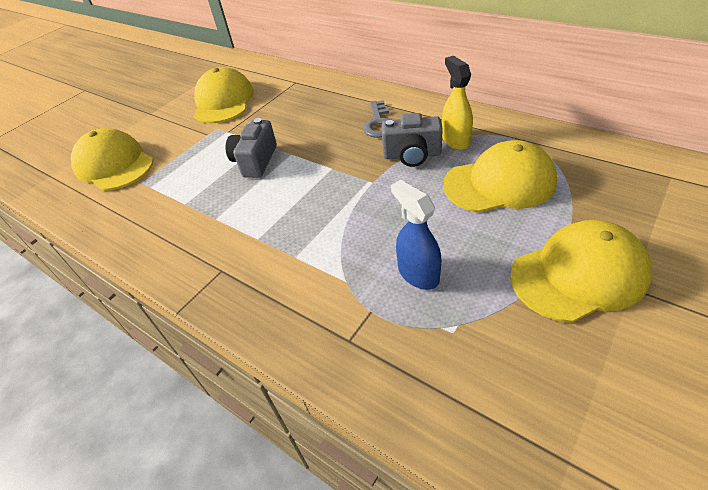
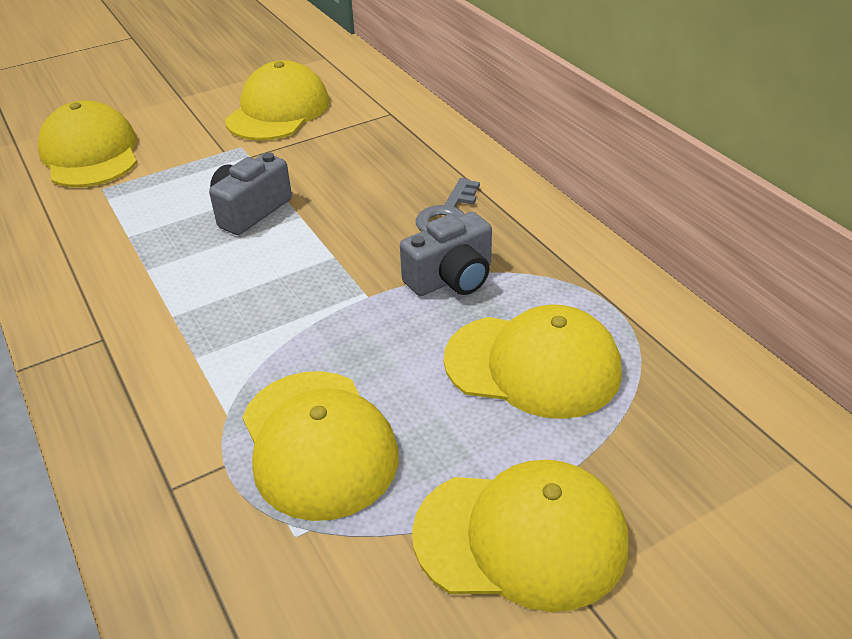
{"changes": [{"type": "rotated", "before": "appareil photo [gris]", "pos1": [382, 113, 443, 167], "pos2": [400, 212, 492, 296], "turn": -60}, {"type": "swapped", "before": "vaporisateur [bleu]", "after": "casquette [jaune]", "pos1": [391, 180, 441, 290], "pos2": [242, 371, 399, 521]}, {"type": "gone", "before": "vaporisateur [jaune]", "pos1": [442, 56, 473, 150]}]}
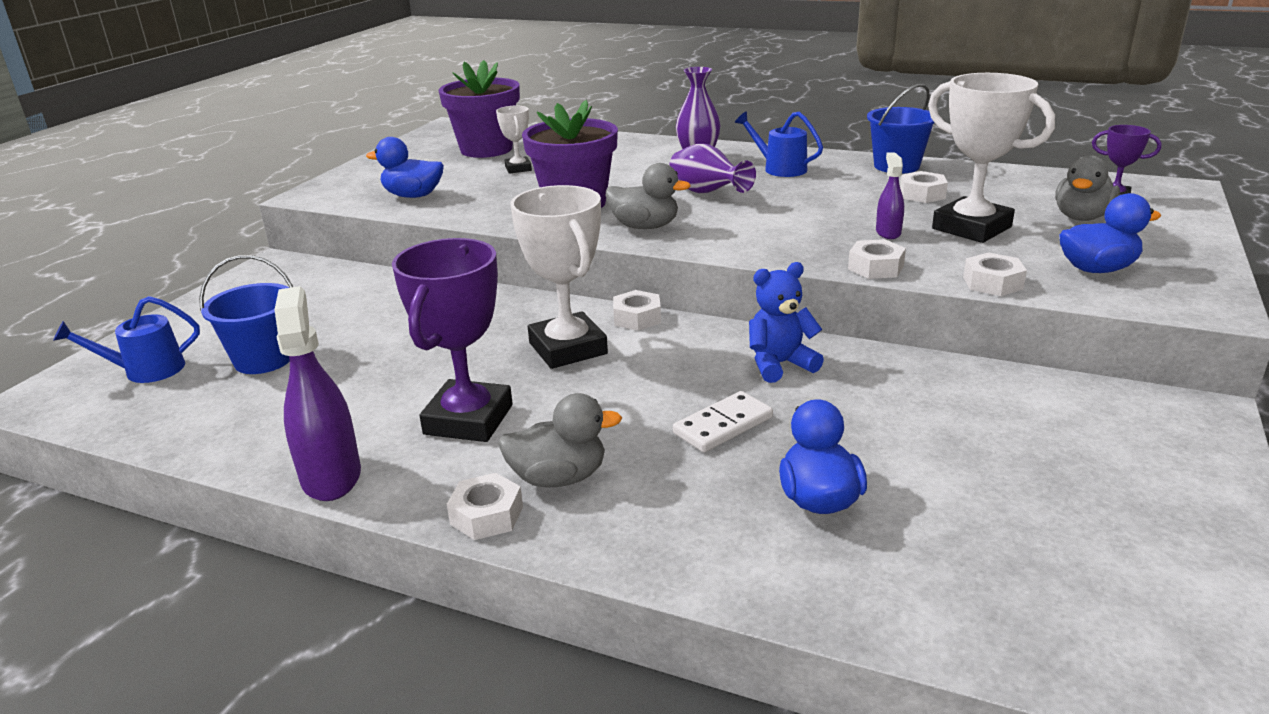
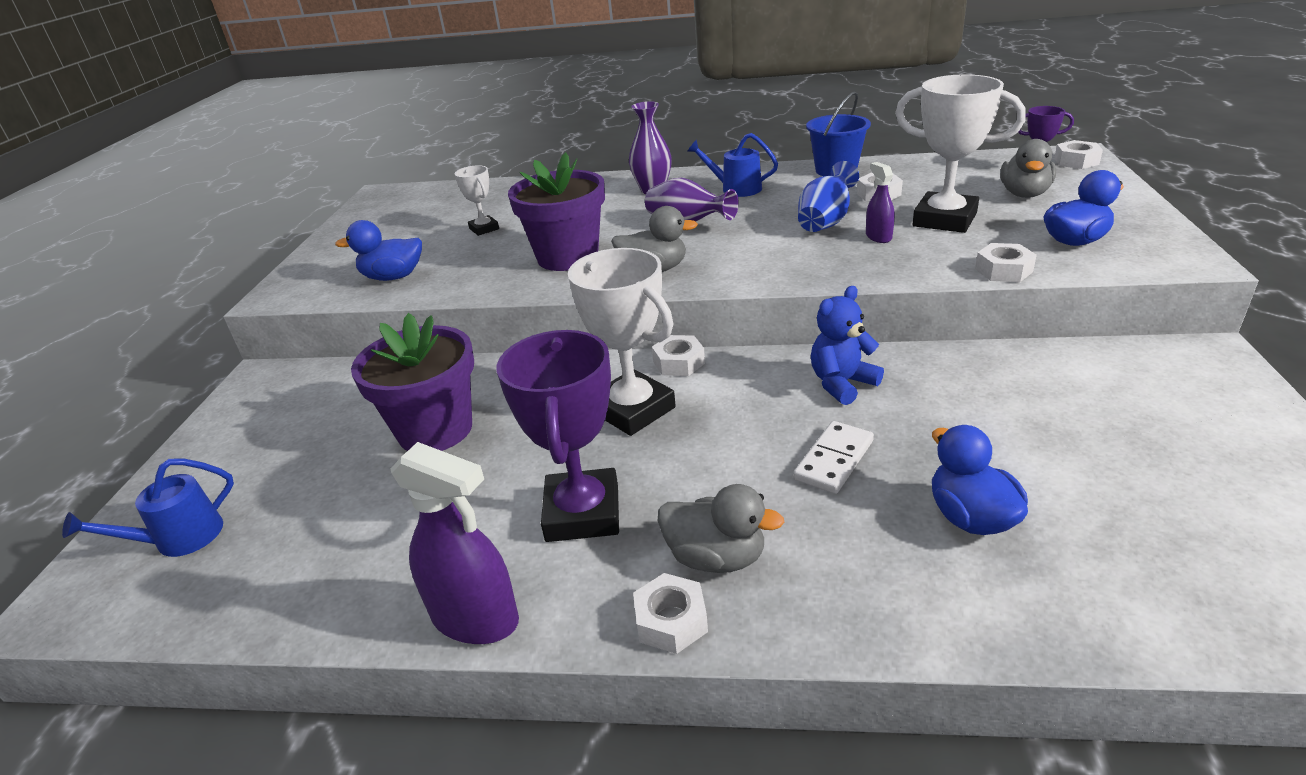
{"changes": [{"type": "gone", "before": "seau [bleu]", "pos1": [199, 255, 293, 374]}, {"type": "rotated", "before": "vaporisateur [violet]", "pos1": [274, 286, 361, 501], "pos2": [391, 442, 519, 644], "turn": 150}, {"type": "shifted", "before": "pot de fleurs [violet]", "pos1": [438, 60, 520, 158], "pos2": [351, 313, 474, 451]}, {"type": "rotated", "before": "canard [gris]", "pos1": [498, 393, 622, 487], "pos2": [658, 484, 784, 573], "turn": 45}, {"type": "shifted", "before": "écrou [blanc]", "pos1": [848, 239, 906, 279], "pos2": [1054, 140, 1103, 169]}, {"type": "new", "after": "vase [bleu]", "pos2": [798, 161, 859, 232]}]}
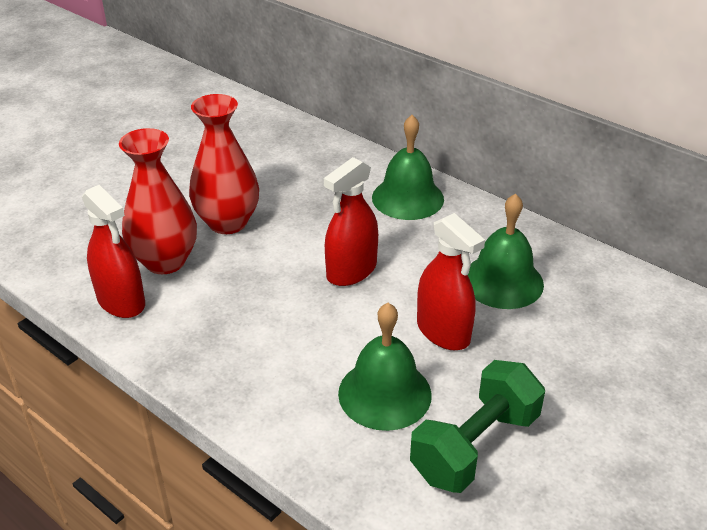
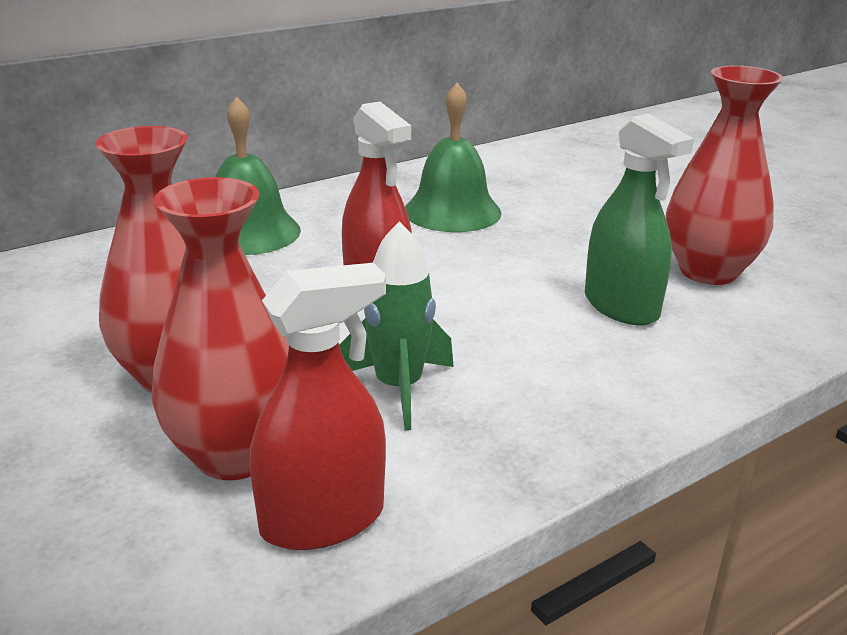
{"changes": [{"type": "swapped", "before": "cloche [vert]", "after": "vaporisateur [vert]", "pos1": [338, 303, 432, 431], "pos2": [585, 114, 694, 326]}, {"type": "swapped", "before": "haltère [vert]", "after": "vase [rouge]", "pos1": [410, 360, 545, 493], "pos2": [666, 66, 784, 285]}, {"type": "gone", "before": "vaporisateur [rouge]", "pos1": [417, 213, 485, 351]}, {"type": "new", "after": "fusée [vert]", "pos2": [339, 221, 454, 430]}]}
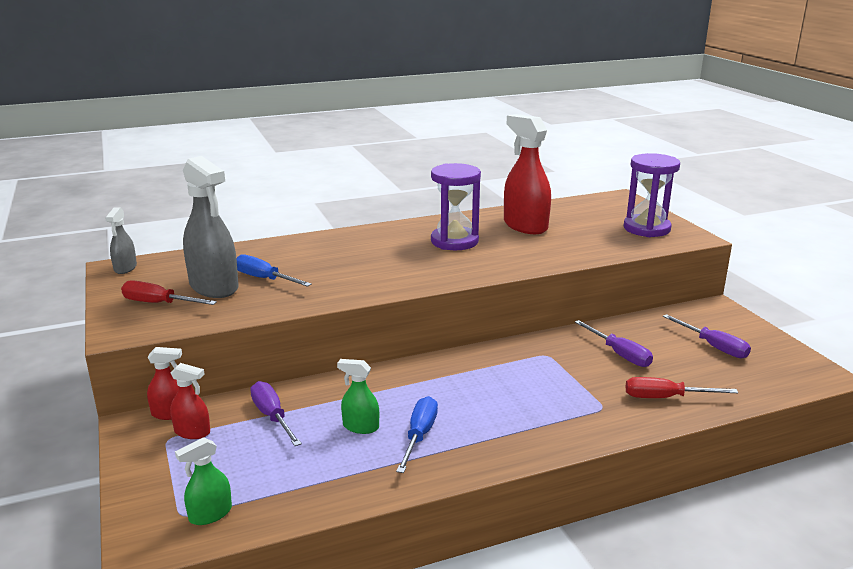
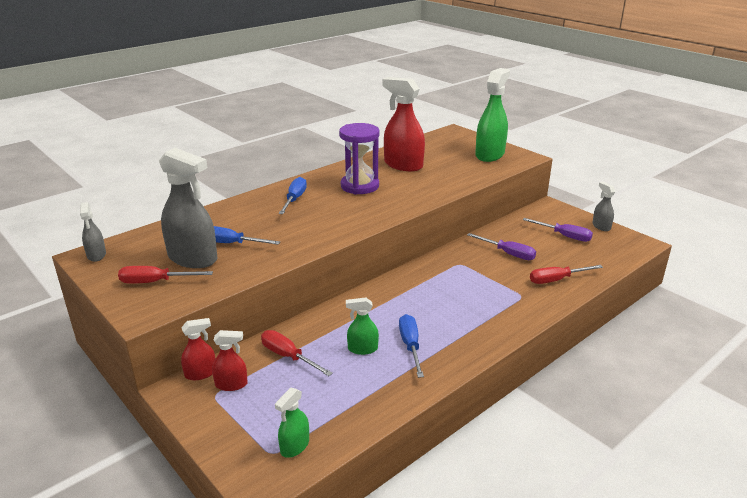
{"changes": [{"type": "repainted", "before": "tournevis [violet]", "after": "tournevis [rouge]", "pos1": [250, 381, 302, 446], "pos2": [261, 330, 333, 376]}, {"type": "swapped", "before": "sablier [violet]", "after": "vaporisateur [vert]", "pos1": [624, 153, 680, 237], "pos2": [475, 68, 510, 162]}, {"type": "new", "after": "tournevis [bleu]", "pos2": [279, 177, 307, 214]}, {"type": "new", "after": "vaporisateur [gris]", "pos2": [592, 182, 615, 231]}]}
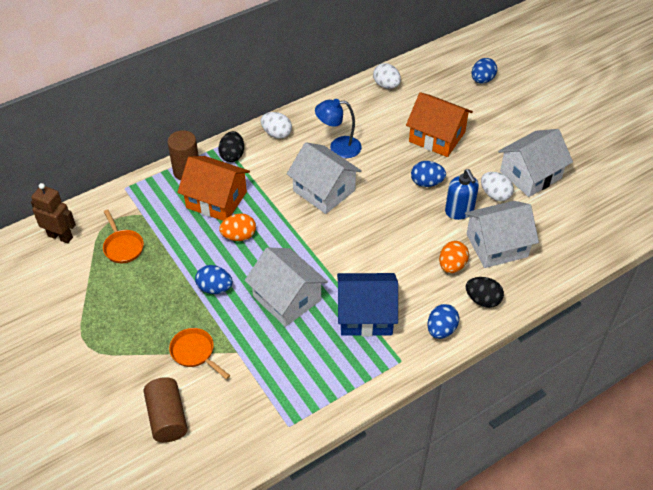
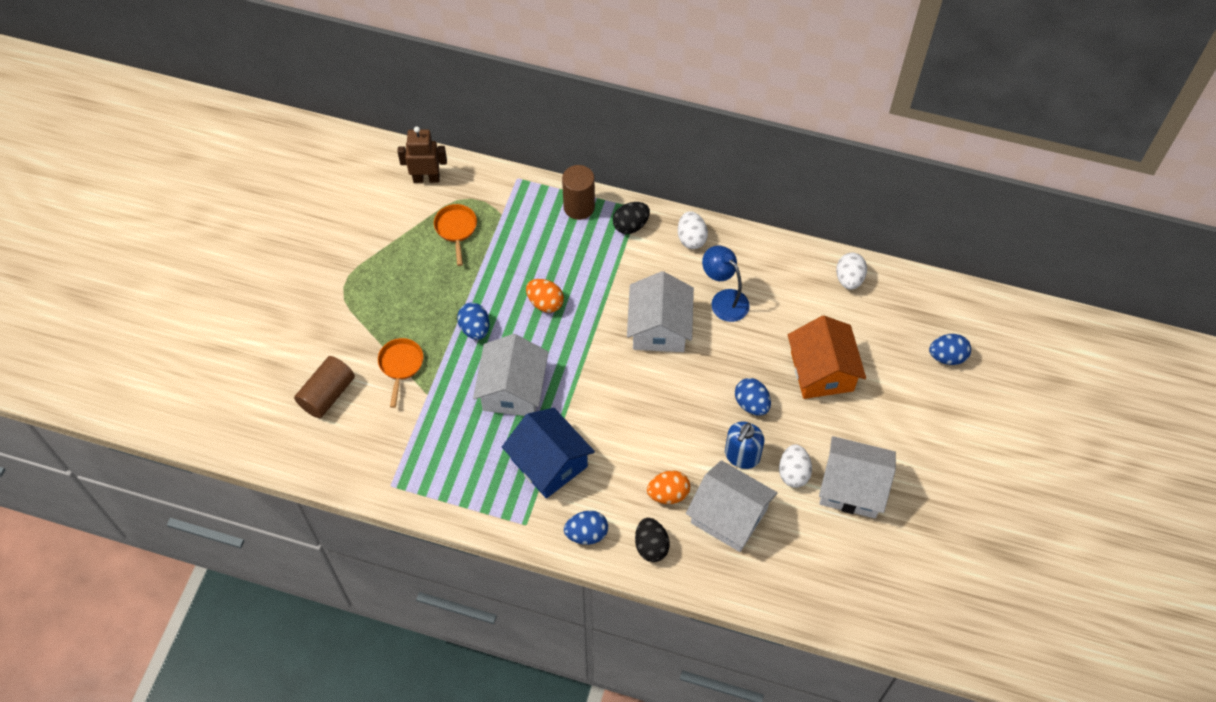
{"changes": [{"type": "rotated", "before": "robot [marron]", "pos1": [31, 183, 76, 244], "pos2": [397, 126, 447, 183], "turn": -75}, {"type": "rotated", "before": "poêle [orange]", "pos1": [103, 209, 144, 263], "pos2": [434, 204, 477, 266], "turn": 150}, {"type": "gone", "before": "maison [orange]", "pos1": [177, 156, 250, 221]}]}
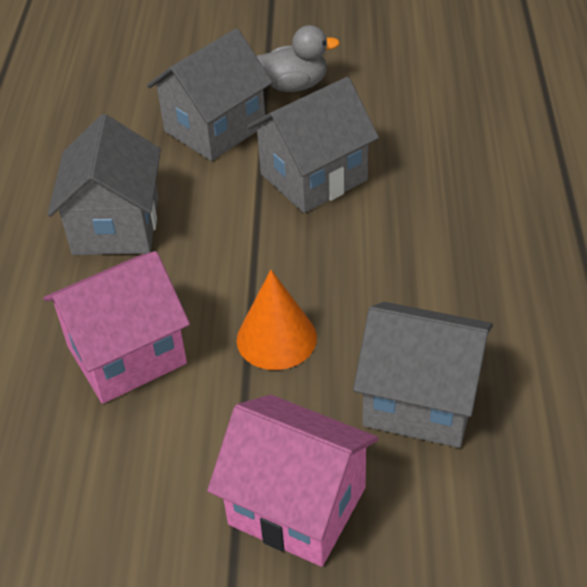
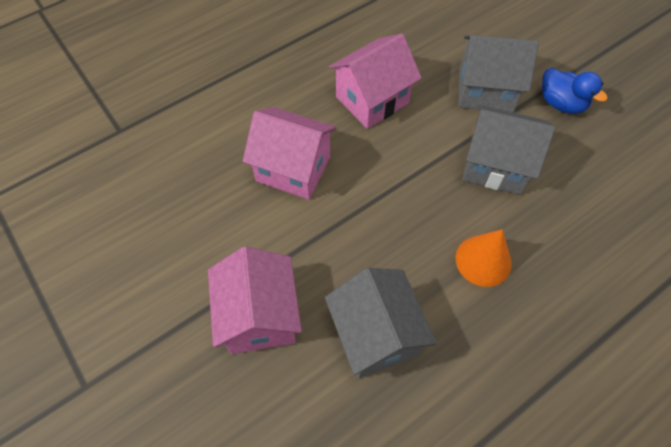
{"changes": [{"type": "repainted", "before": "maison [gris]", "after": "maison [rose]", "pos1": [48, 114, 161, 255], "pos2": [329, 33, 422, 129]}, {"type": "shifted", "before": "cône [orange]", "pos1": [237, 270, 317, 370], "pos2": [456, 229, 512, 287]}, {"type": "repainted", "before": "canard [gris]", "after": "canard [bleu]", "pos1": [257, 25, 340, 92], "pos2": [542, 68, 608, 114]}]}
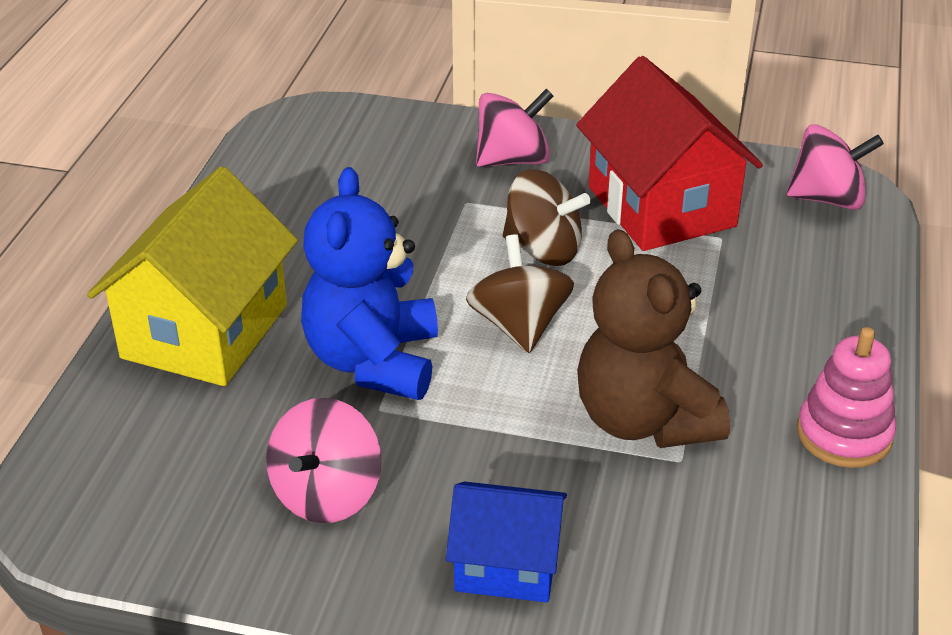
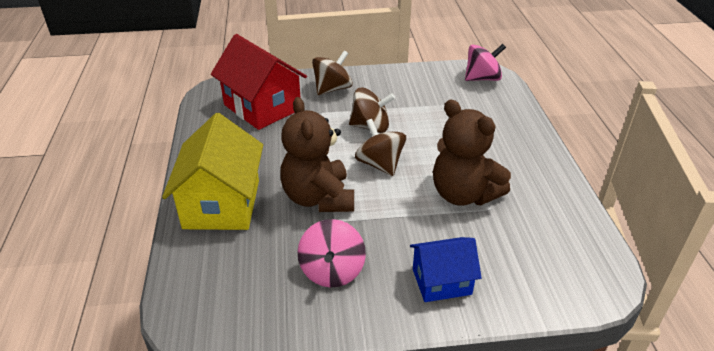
{"changes": [{"type": "repainted", "before": "ours en peluche [bleu]", "after": "ours en peluche [marron]", "pos1": [301, 167, 438, 400], "pos2": [280, 97, 354, 212]}, {"type": "repainted", "before": "toupie [rose]", "after": "toupie [marron]", "pos1": [476, 89, 554, 167], "pos2": [312, 50, 353, 95]}, {"type": "shifted", "before": "maison [rouge]", "pos1": [576, 56, 763, 251], "pos2": [211, 34, 307, 130]}, {"type": "gone", "before": "jouet à empiler [rose]", "pos1": [797, 327, 896, 468]}]}
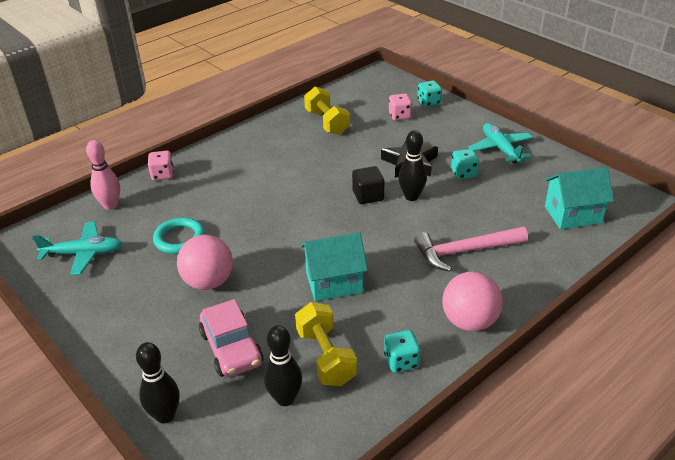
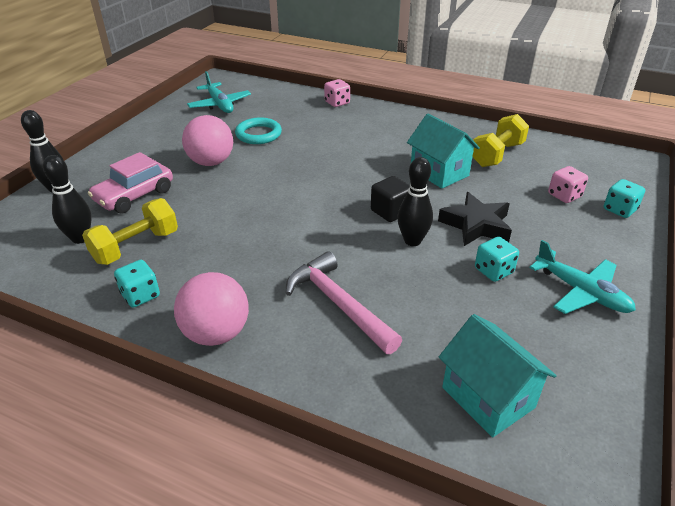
{"changes": [{"type": "gone", "before": "quille [rose]", "pos1": [86, 140, 120, 210]}, {"type": "shifted", "before": "maison [turquoise]", "pos1": [300, 232, 368, 301], "pos2": [407, 114, 480, 189]}, {"type": "rotated", "before": "avion [turquoise]", "pos1": [468, 123, 533, 164], "pos2": [529, 240, 636, 314], "turn": 90}]}
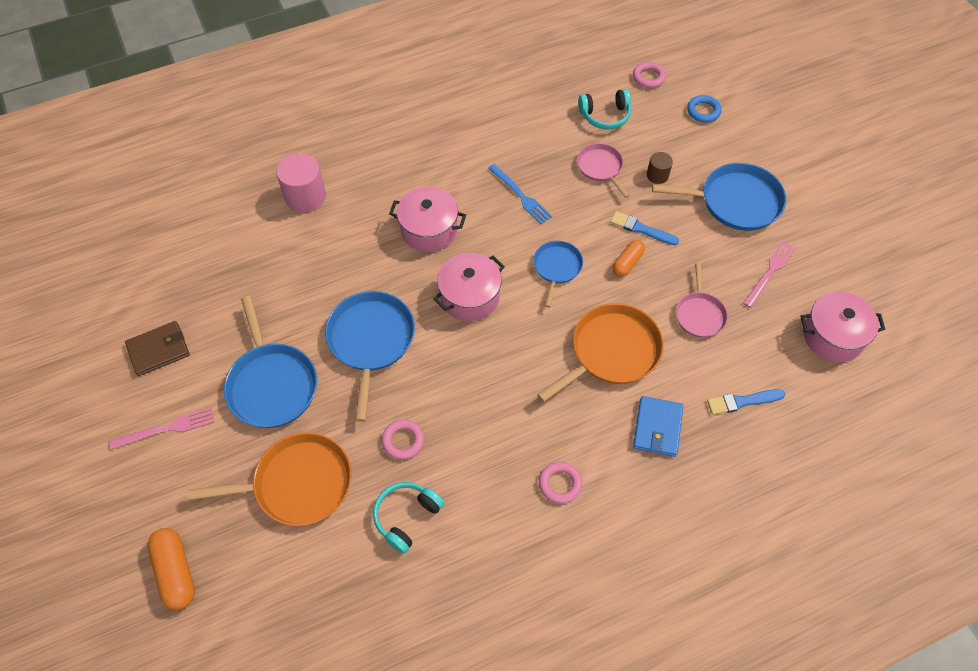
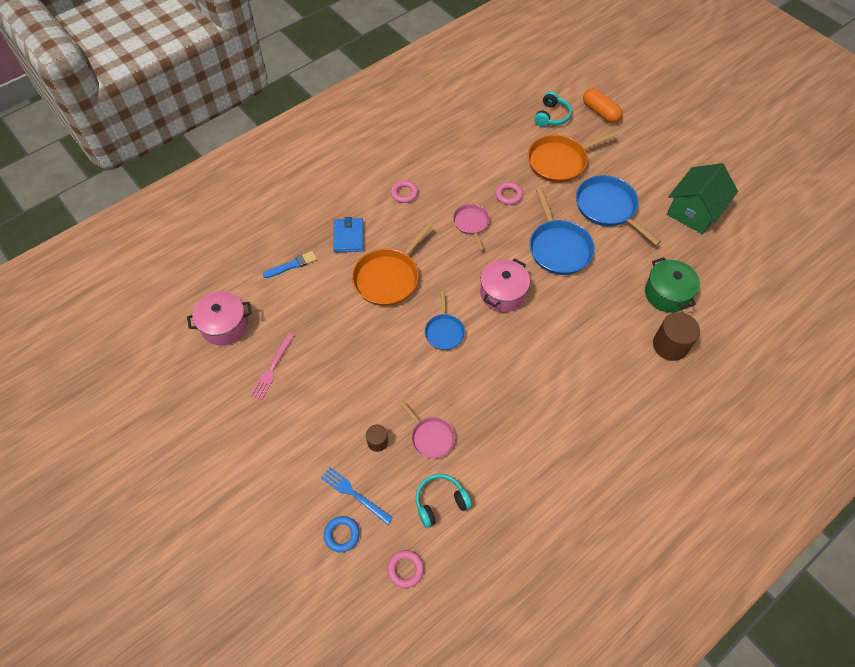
{"changes": [{"type": "gone", "before": "fourchette [rose]", "pos1": [109, 407, 214, 450]}, {"type": "swapped", "before": "portefeuille [marron]", "after": "maison [vert]", "pos1": [125, 321, 190, 376], "pos2": [667, 163, 738, 234]}, {"type": "repainted", "before": "cylindre [rose]", "after": "cylindre [marron]", "pos1": [276, 153, 326, 213], "pos2": [653, 312, 700, 361]}, {"type": "shifted", "before": "casque audio [turquoise]", "pos1": [373, 482, 444, 554], "pos2": [534, 91, 572, 127]}, {"type": "gone", "before": "marmite [rose]", "pos1": [389, 187, 466, 252]}, {"type": "shifted", "before": "fourchette [bleu]", "pos1": [488, 164, 552, 224], "pos2": [321, 467, 393, 525]}, {"type": "gone", "before": "pinceau [bleu]", "pos1": [610, 211, 679, 245]}, {"type": "gone", "before": "gélule [orange]", "pos1": [612, 240, 645, 277]}, {"type": "gone", "before": "poêle [bleu]", "pos1": [652, 163, 786, 231]}, {"type": "shifted", "before": "poêle [rose]", "pos1": [676, 263, 728, 338], "pos2": [453, 204, 490, 251]}, {"type": "new", "after": "marmite [vert]", "pos2": [645, 257, 700, 313]}]}
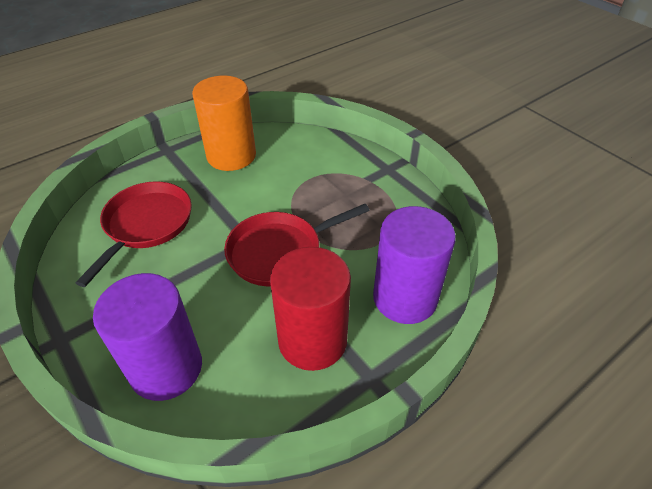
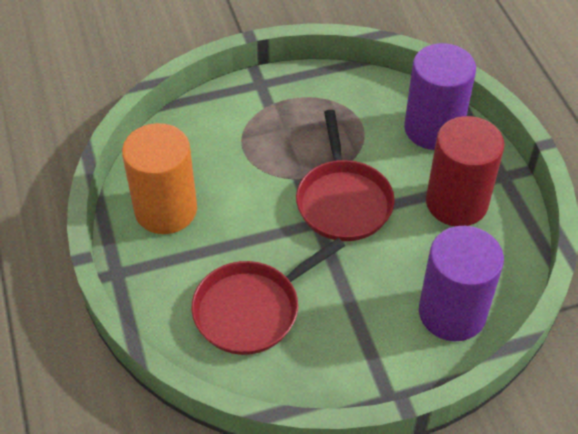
{"changes": [{"type": "rotated", "before": "poêle [rouge]", "pos1": [76, 181, 192, 287], "pos2": [191, 238, 345, 355], "turn": -75}]}
